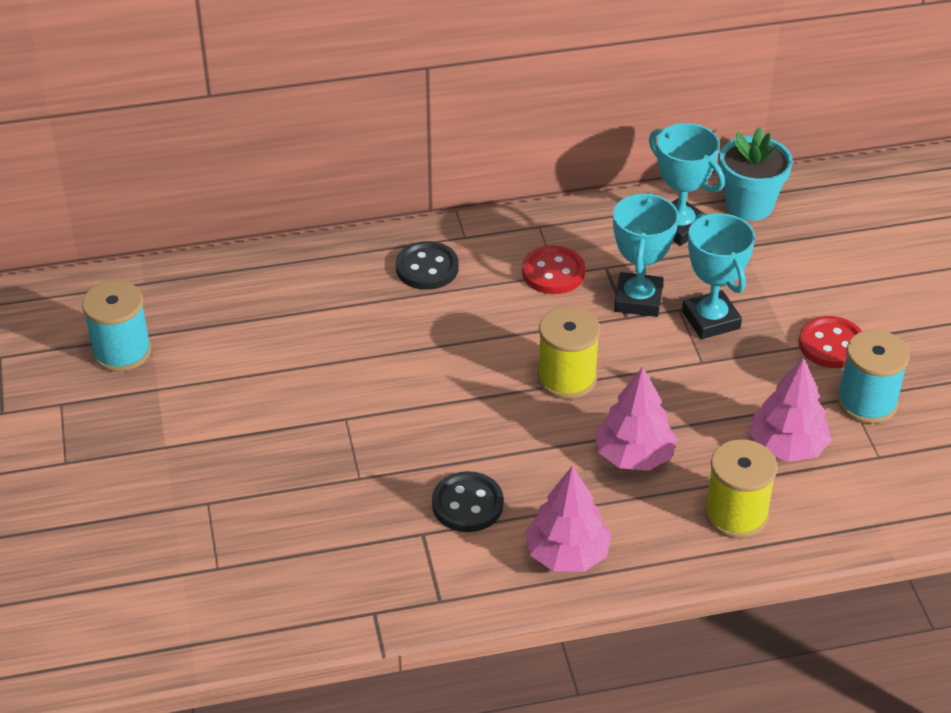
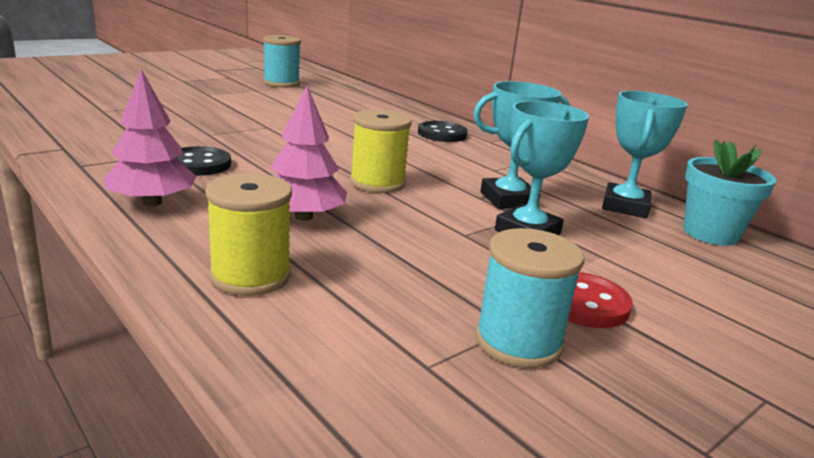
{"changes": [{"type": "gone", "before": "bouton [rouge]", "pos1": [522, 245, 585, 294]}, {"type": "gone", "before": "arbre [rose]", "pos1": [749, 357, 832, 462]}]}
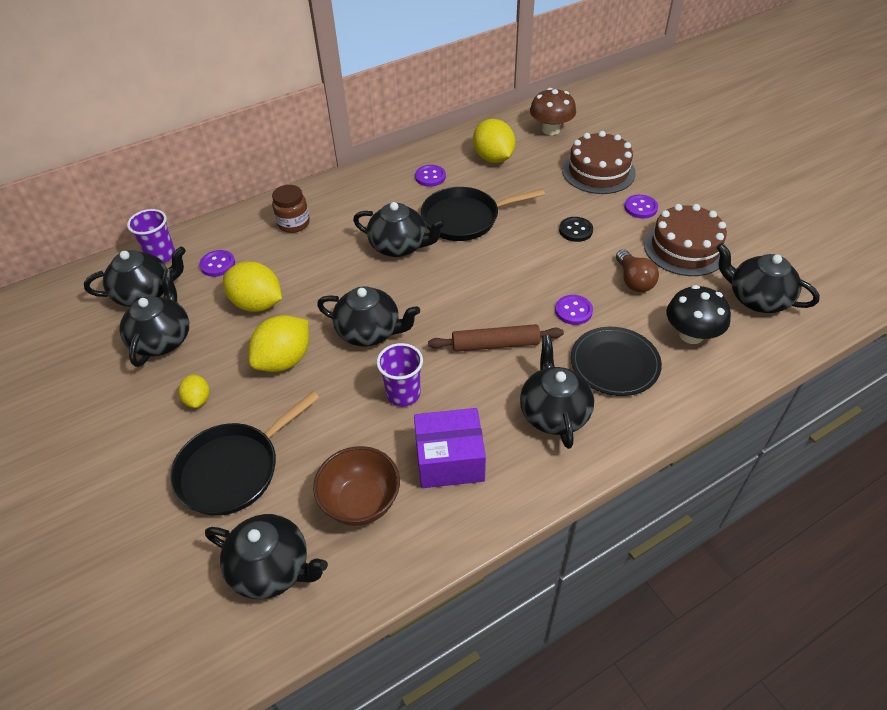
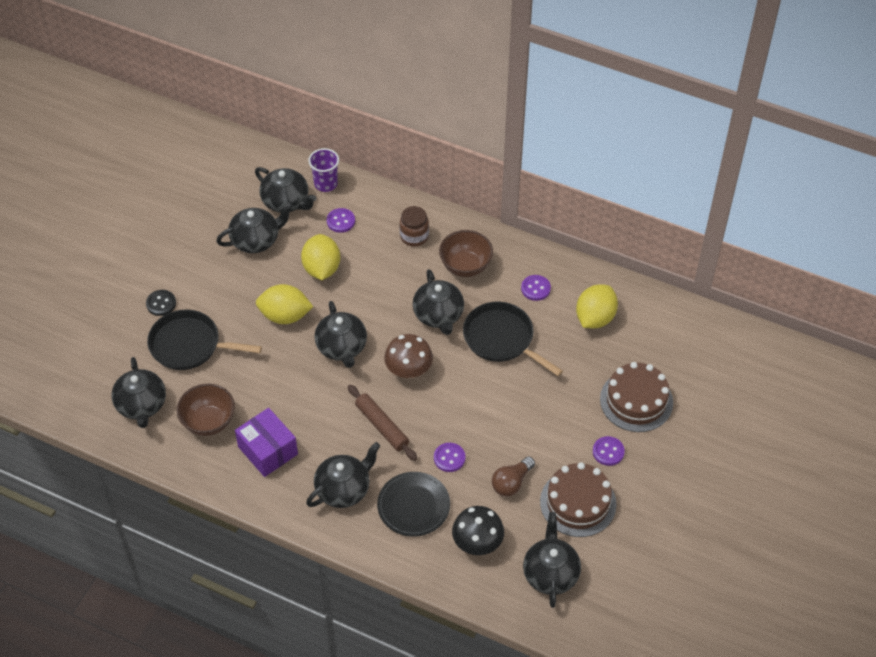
{"changes": [{"type": "gone", "before": "citron [jaune]", "pos1": [179, 375, 210, 408]}, {"type": "gone", "before": "gobelet [violet]", "pos1": [377, 343, 423, 407]}, {"type": "shifted", "before": "champignon [marron]", "pos1": [530, 88, 576, 135], "pos2": [384, 334, 433, 378]}, {"type": "shifted", "before": "bouton [noir]", "pos1": [559, 217, 593, 242], "pos2": [146, 290, 176, 316]}, {"type": "new", "after": "bol [marron]", "pos2": [439, 230, 493, 277]}]}
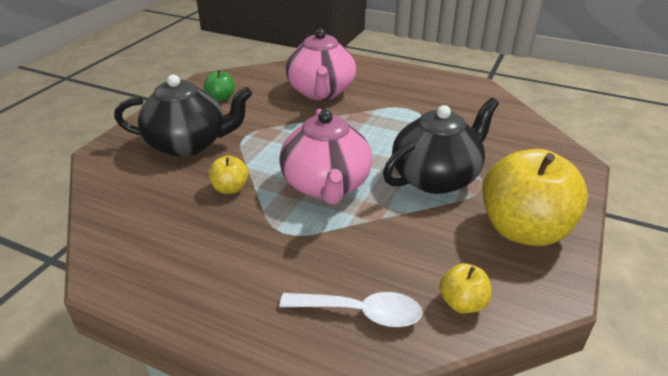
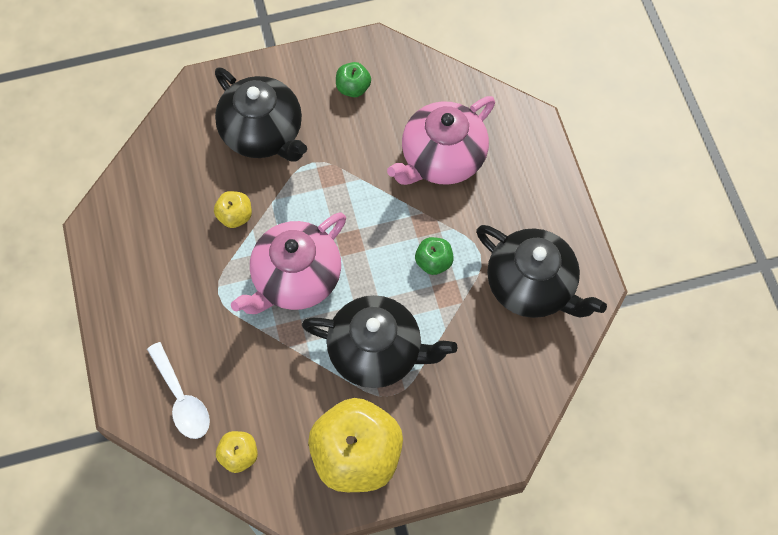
{"changes": [{"type": "new", "after": "pomme [vert]", "pos2": [415, 237, 454, 275]}, {"type": "new", "after": "théière [noir]", "pos2": [476, 225, 607, 318]}]}
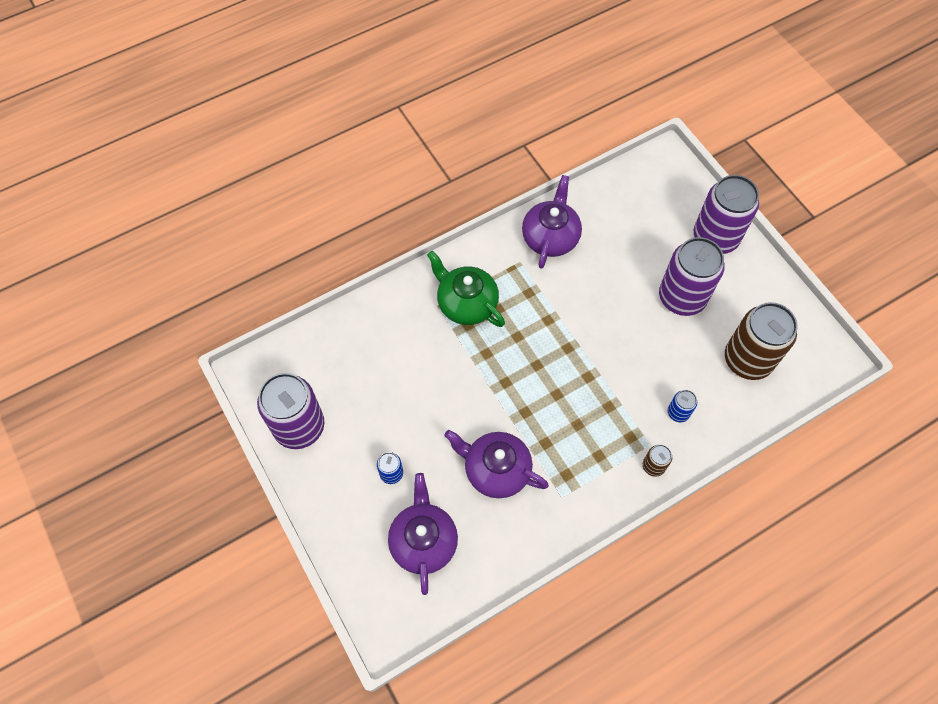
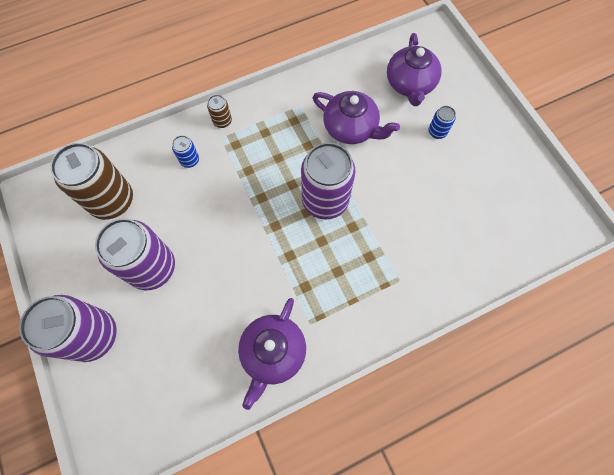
{"changes": [{"type": "shifted", "before": "canette [violet]", "pos1": [257, 373, 324, 449], "pos2": [301, 142, 356, 219]}, {"type": "gone", "before": "théière [vert]", "pos1": [427, 251, 505, 327]}]}
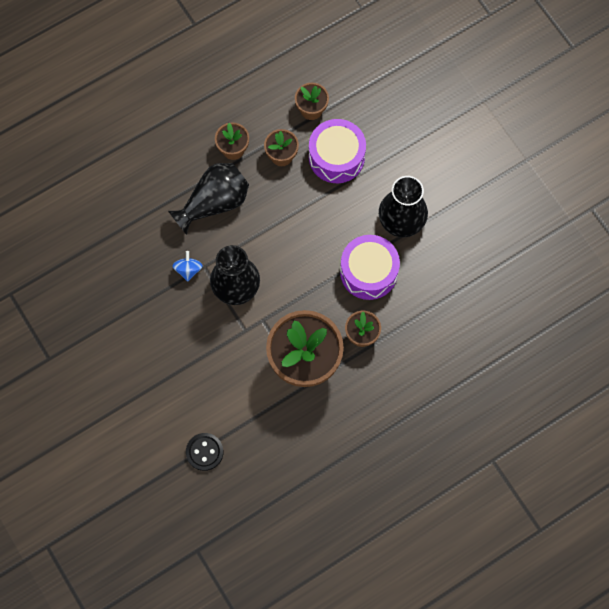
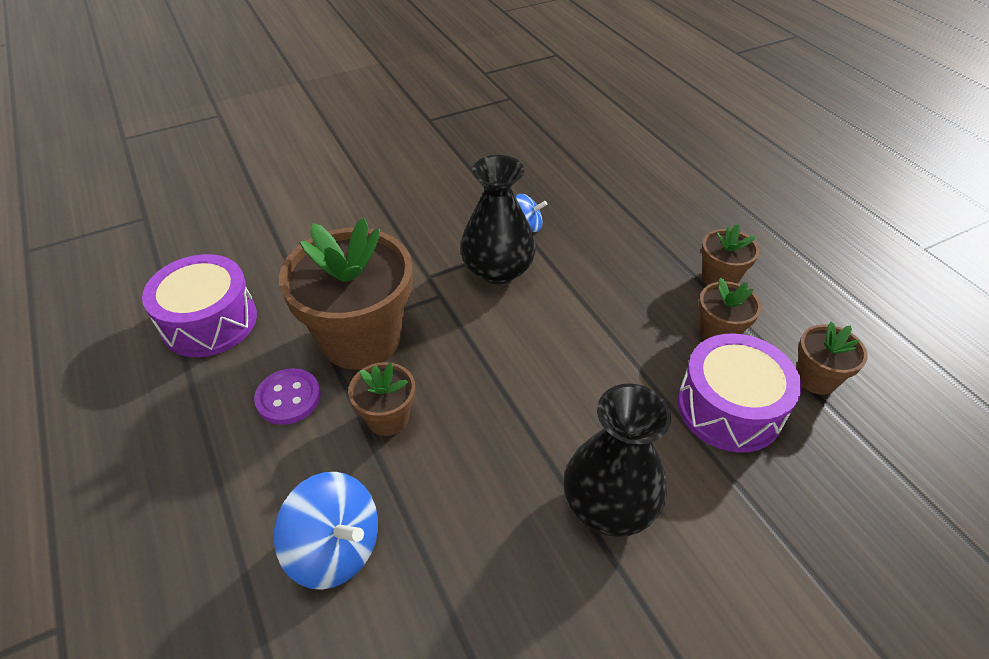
{"changes": [{"type": "gone", "before": "vase [noir]", "pos1": [168, 163, 249, 235]}, {"type": "gone", "before": "bouton [noir]", "pos1": [186, 433, 223, 471]}, {"type": "shifted", "before": "tambour [violet]", "pos1": [340, 235, 400, 300], "pos2": [142, 254, 257, 357]}, {"type": "new", "after": "bouton [violet]", "pos2": [254, 368, 321, 425]}, {"type": "new", "after": "toupie [bleu]", "pos2": [274, 472, 378, 590]}]}
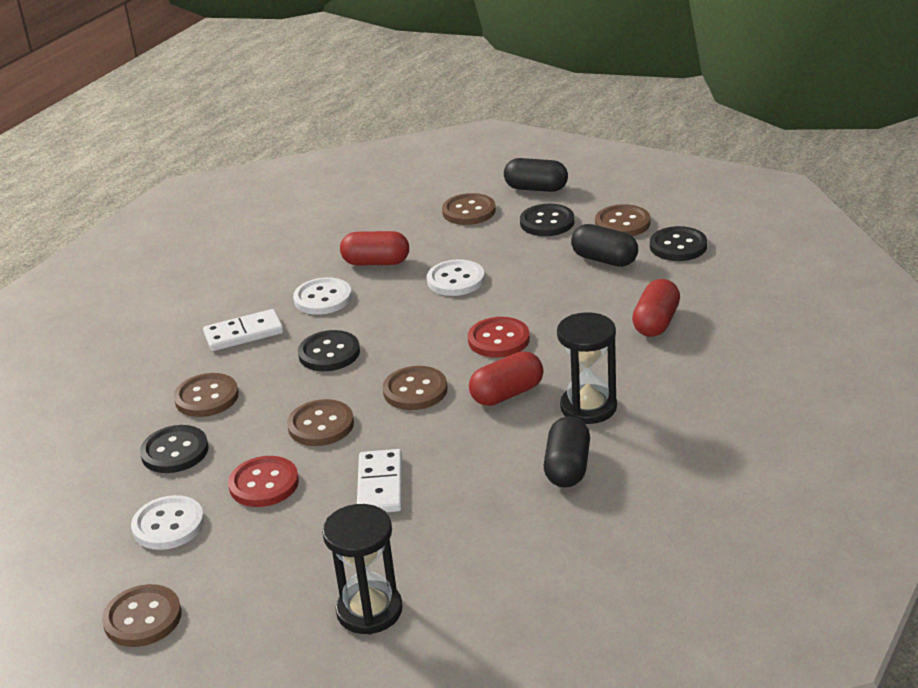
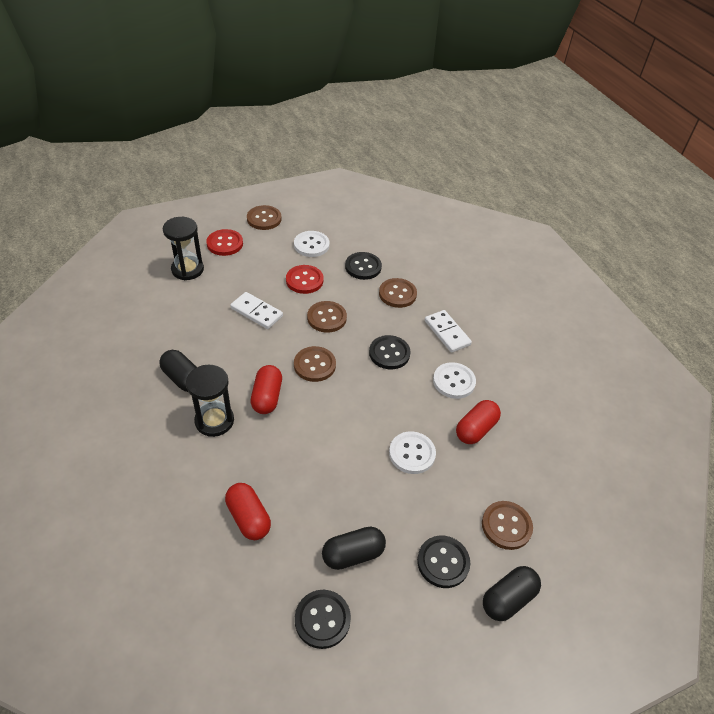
{"changes": [{"type": "rotated", "before": "domino [blanc]", "pos1": [203, 309, 284, 351], "pos2": [425, 310, 472, 353], "turn": -45}, {"type": "shifted", "before": "bouton [rouge]", "pos1": [468, 317, 530, 358], "pos2": [206, 229, 243, 256]}, {"type": "gone", "before": "bouton [marron]", "pos1": [595, 204, 650, 236]}]}
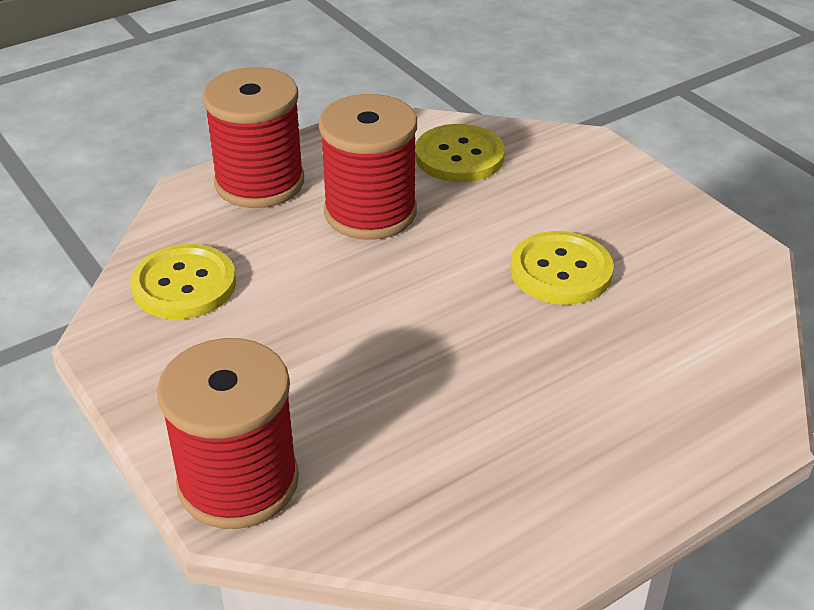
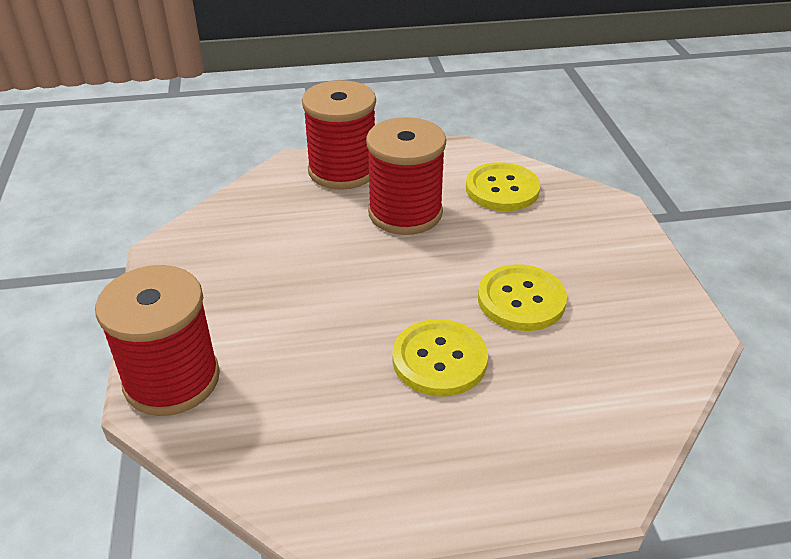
{"changes": [{"type": "shifted", "before": "bouton [jaune]", "pos1": [130, 244, 236, 320], "pos2": [392, 319, 488, 397]}]}
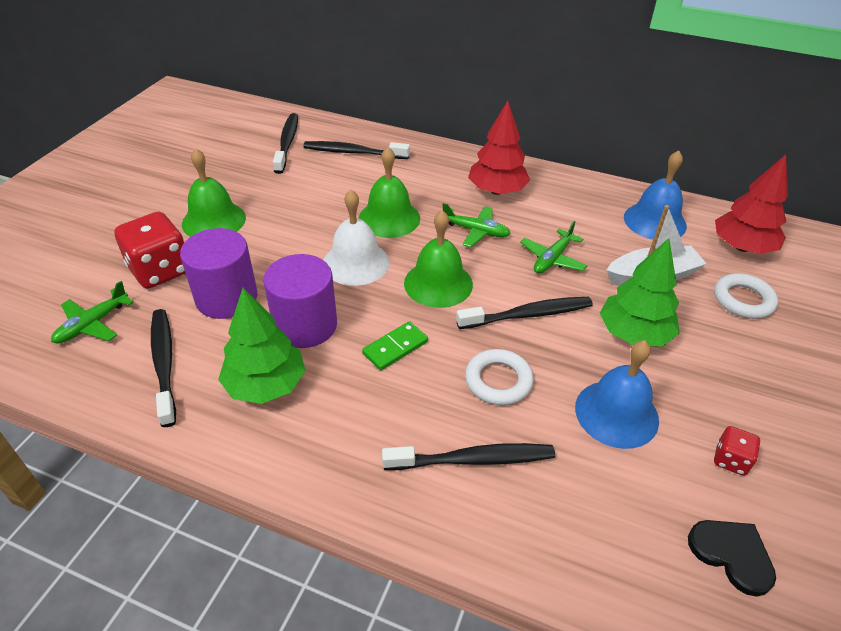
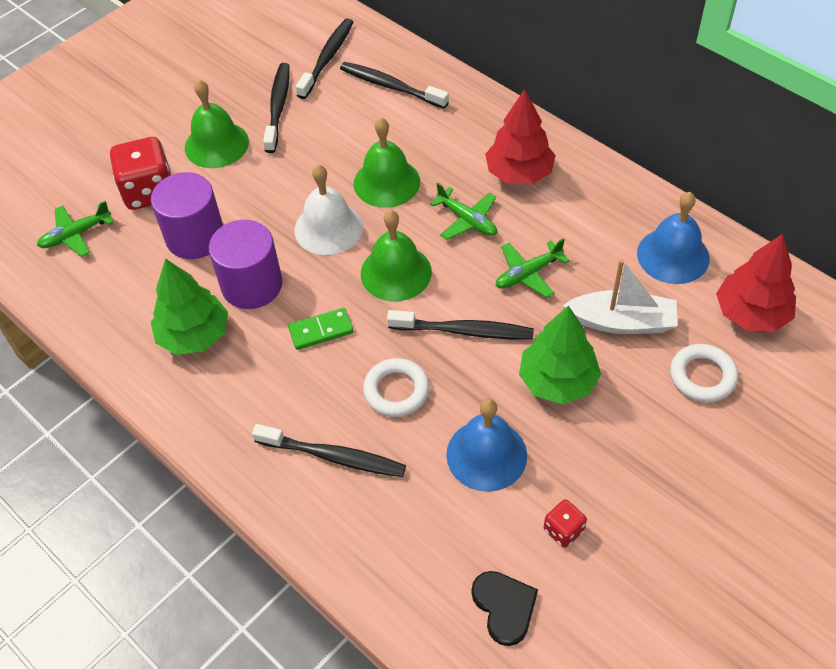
{"changes": [{"type": "shifted", "before": "brosse à dents [noir]", "pos1": [151, 309, 176, 427], "pos2": [263, 63, 290, 153]}]}
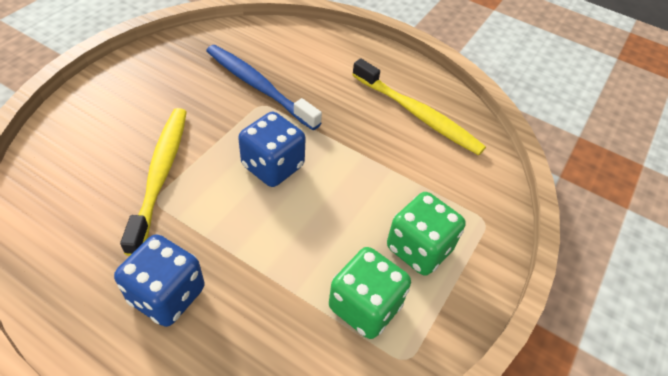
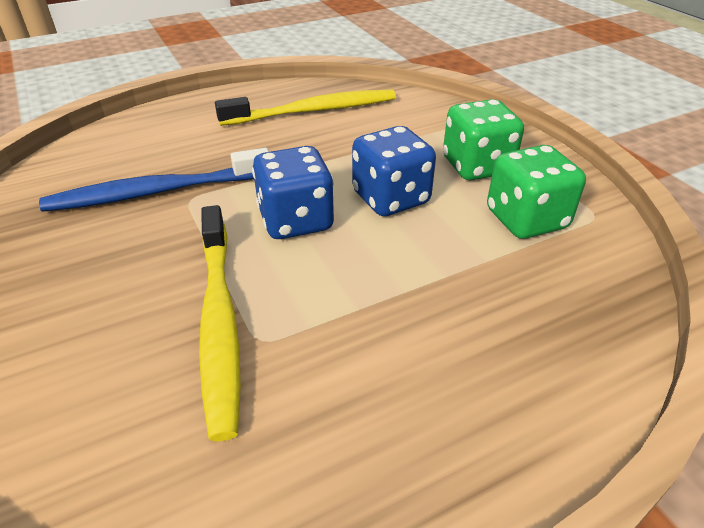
{"changes": [{"type": "shifted", "before": "dé [bleu]", "pos1": [114, 234, 205, 327], "pos2": [352, 126, 436, 216]}, {"type": "rotated", "before": "brosse à dents [jaune]", "pos1": [120, 108, 187, 256], "pos2": [199, 205, 241, 441], "turn": -135}]}
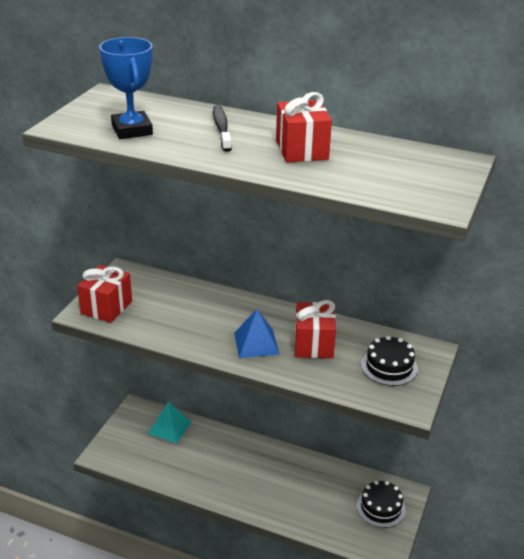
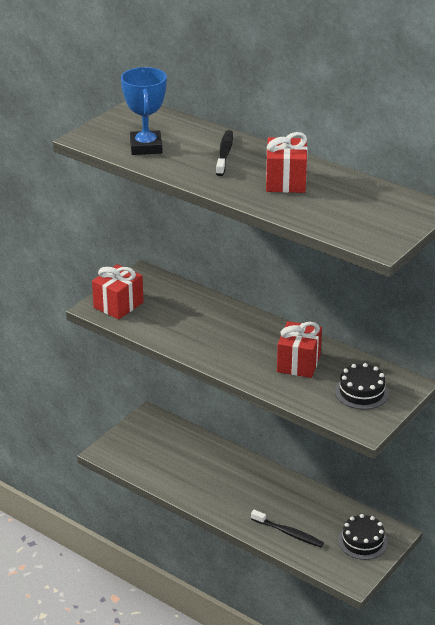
{"changes": [{"type": "gone", "before": "pyramide [turquoise]", "pos1": [148, 402, 191, 443]}, {"type": "gone", "before": "pyramide [bleu]", "pos1": [234, 309, 279, 358]}, {"type": "new", "after": "brosse à dents [noir]", "pos2": [251, 510, 324, 547]}]}
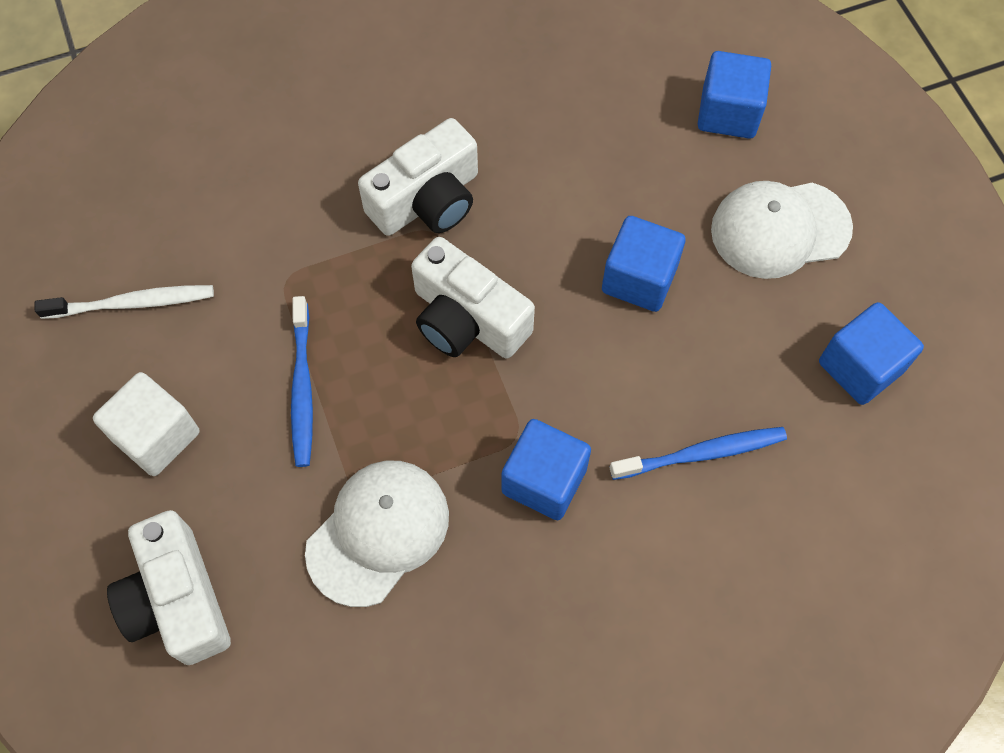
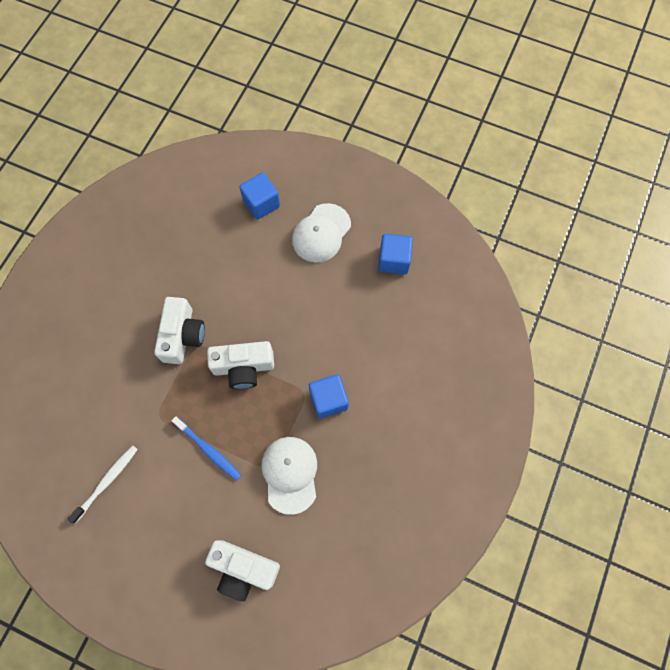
{"changes": [{"type": "gone", "before": "cube [blanc]", "pos1": [93, 372, 200, 476]}, {"type": "gone", "before": "cube [bleu]", "pos1": [602, 216, 686, 312]}, {"type": "gone", "before": "brosse à dents [bleu]", "pos1": [610, 427, 787, 480]}]}
